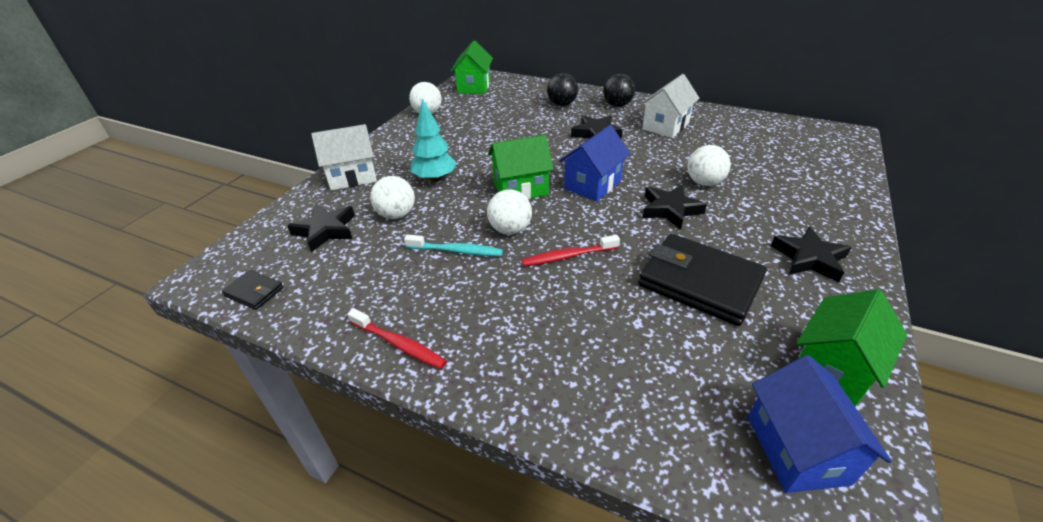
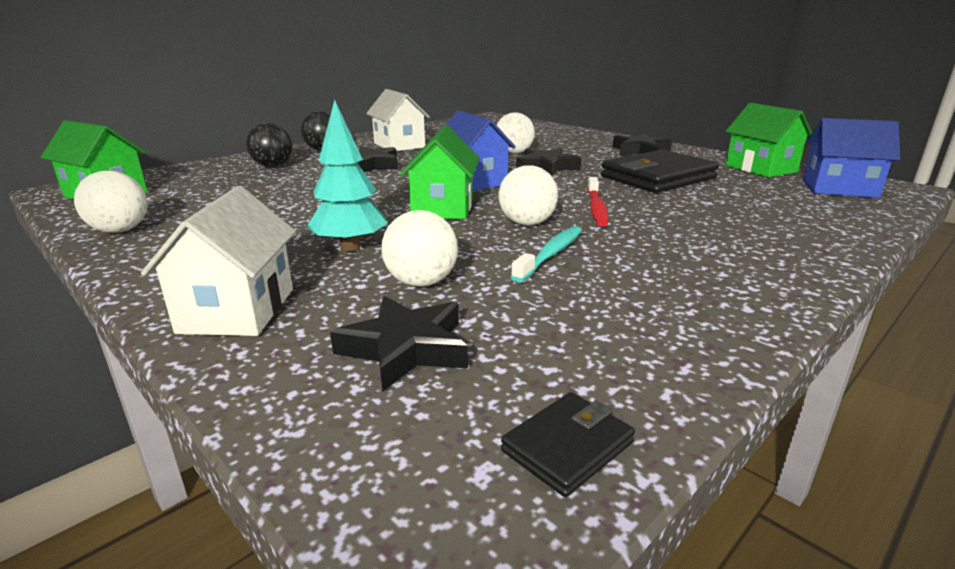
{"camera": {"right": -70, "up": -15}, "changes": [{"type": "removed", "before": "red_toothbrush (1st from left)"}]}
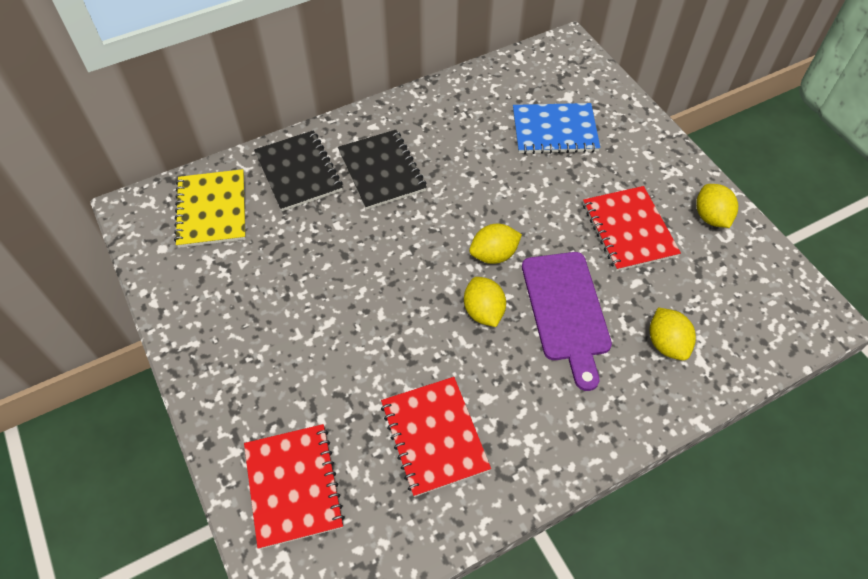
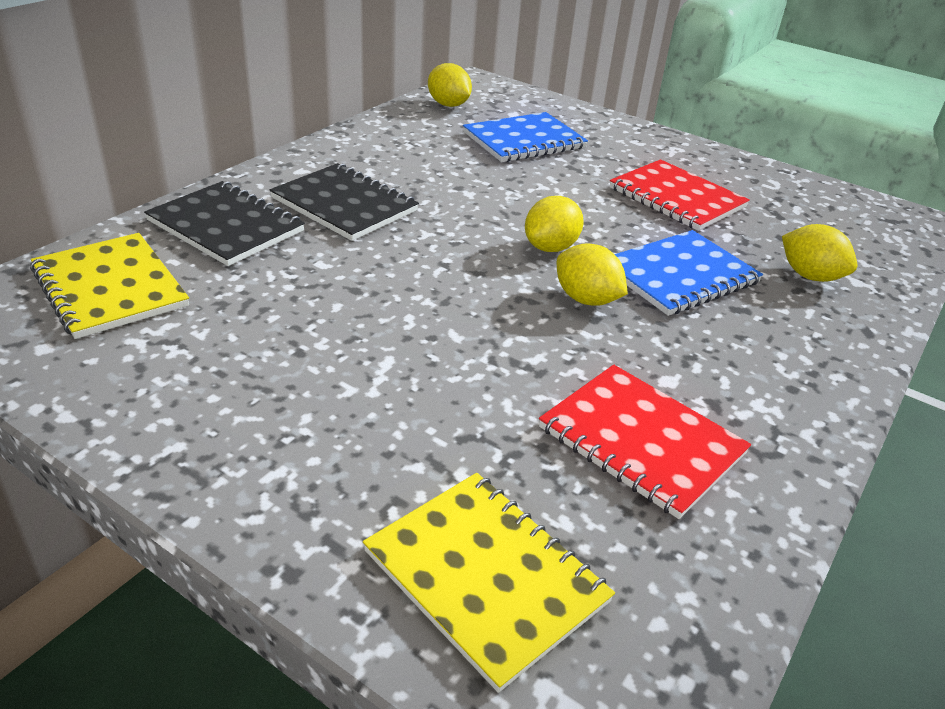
{"camera": {"right": -30, "up": -20}, "changes": [{"type": "moved", "before": "yellow_lemon (4th from left in the first image)", "after": "yellow_lemon (1st from left)"}, {"type": "replaced", "before": "purple_cutting_board", "after": "blue_notebook (2nd from left)"}, {"type": "recoloured", "before": "red_notebook (1st from left)", "after": "yellow_notebook (2nd from left)"}]}
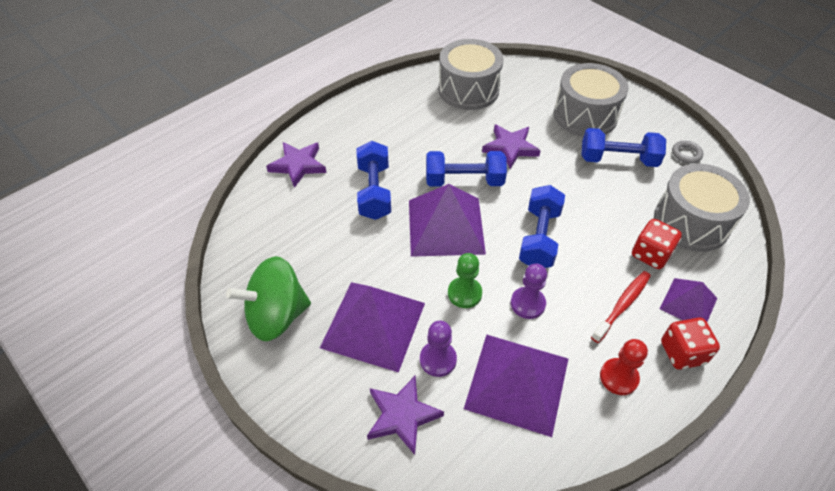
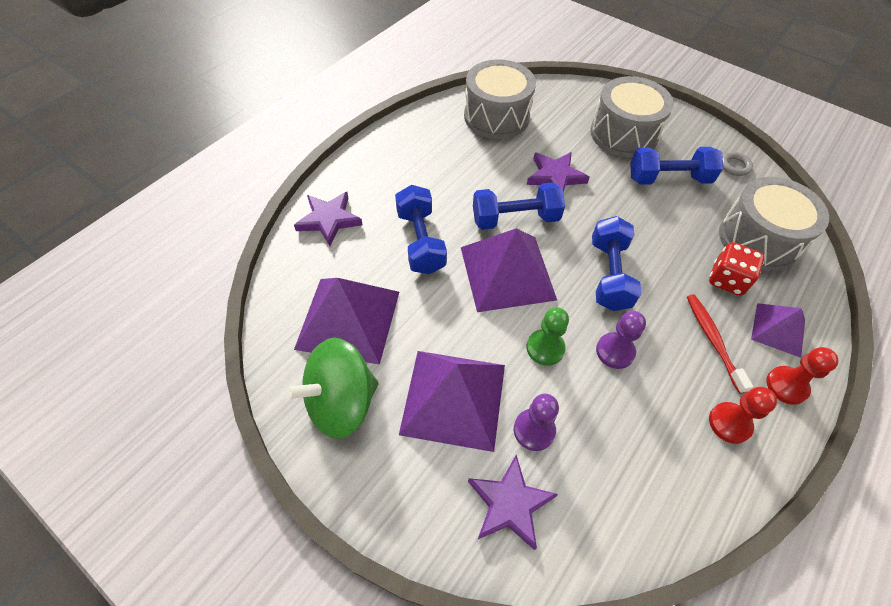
{"camera": {"right": -10, "up": 5}, "changes": [{"type": "turned", "before": "red_toothbrush", "turn": -45}, {"type": "replaced", "before": "red_dice (2nd from left)", "after": "red_pawn (2nd from left)"}, {"type": "moved", "before": "purple_pyramid (3rd from left in the first image)", "after": "purple_pyramid (1st from left)"}]}
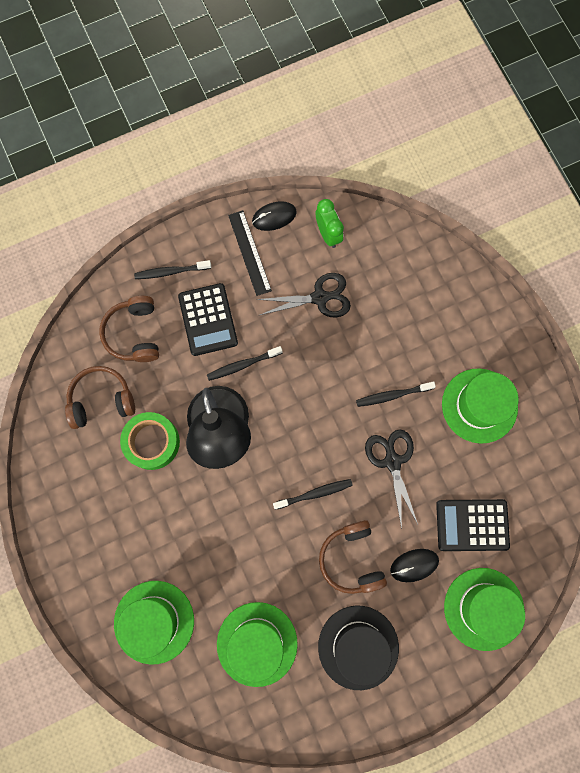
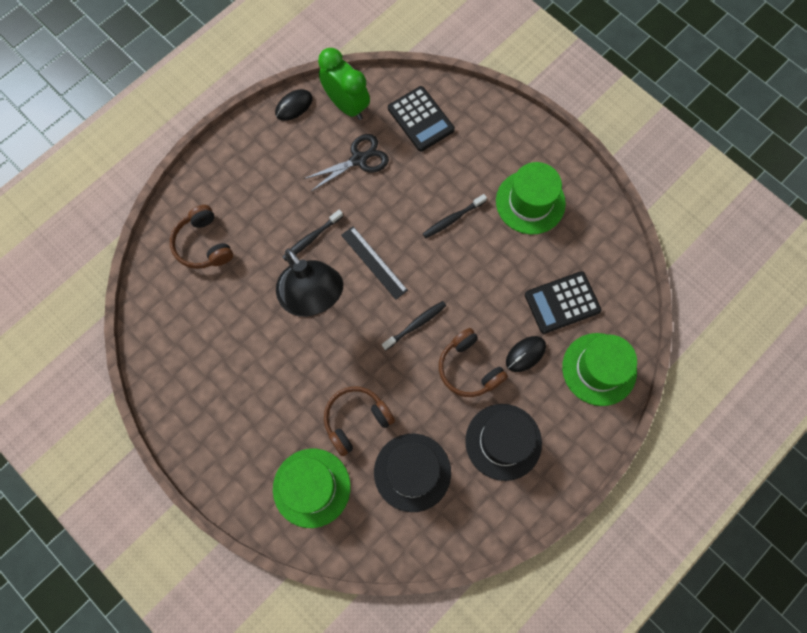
{"camera": {"right": -20, "up": -5}, "changes": [{"type": "resized", "before": "green_clock", "scale": 1.54}, {"type": "moved", "before": "black_ruler"}, {"type": "removed", "before": "black_toothbrush (1st from left)"}, {"type": "moved", "before": "black_calculator (1st from left)"}, {"type": "moved", "before": "brown_headphones (1st from left in the first image)", "after": "brown_headphones (2nd from left)"}, {"type": "removed", "before": "green_tape"}, {"type": "removed", "before": "black_scissors (2nd from left)"}, {"type": "recoloured", "before": "green_hat (2nd from left)", "after": "black_hat (1st from left)"}]}
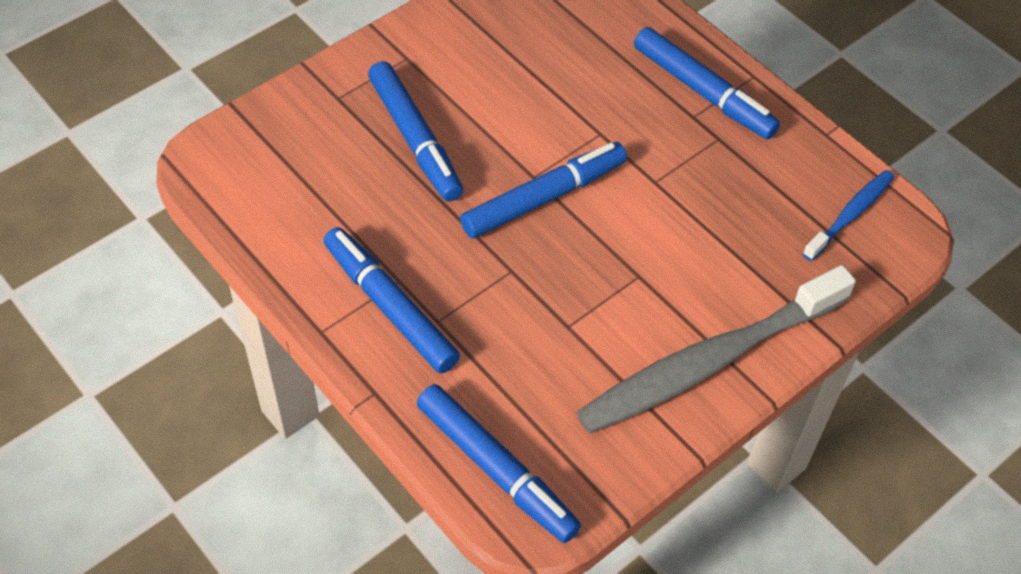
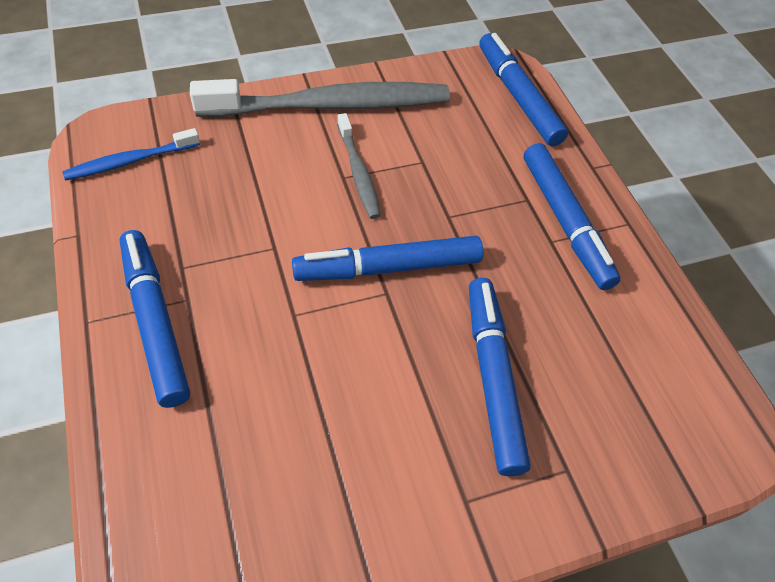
{"camera": {"right": -160, "up": 0}, "changes": [{"type": "added", "after": "grey_toothbrush (2nd from left)"}]}
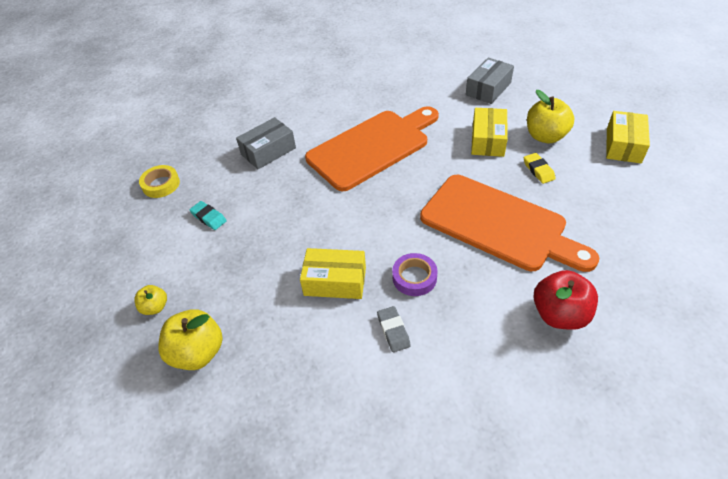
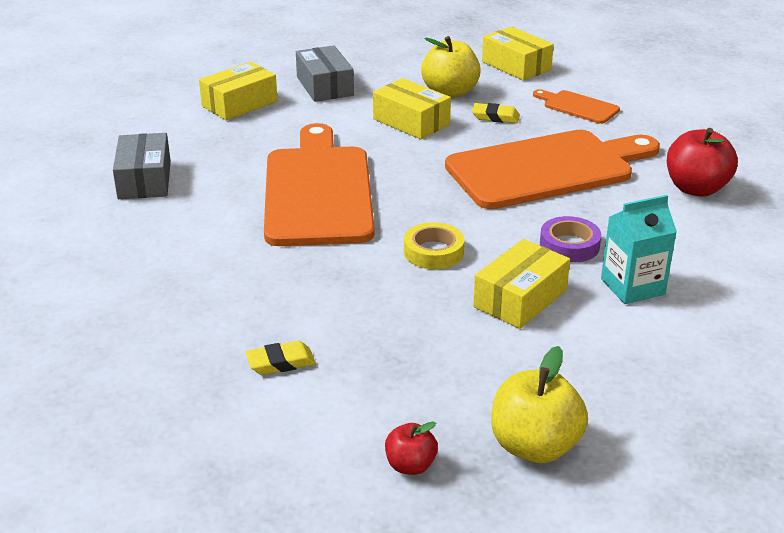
{"camera": {"right": -60, "up": -15}, "changes": [{"type": "moved", "before": "grey_box (1st from left)"}, {"type": "moved", "before": "yellow_tape"}, {"type": "recoloured", "before": "turquoise_eraser", "after": "yellow_eraser (1st from left)"}, {"type": "recoloured", "before": "yellow_apple (1st from left)", "after": "red_apple (1st from left)"}, {"type": "replaced", "before": "grey_eraser", "after": "turquoise_carton"}, {"type": "added", "after": "yellow_box (1st from left)"}, {"type": "added", "after": "orange_cutting_board (3rd from left)"}]}
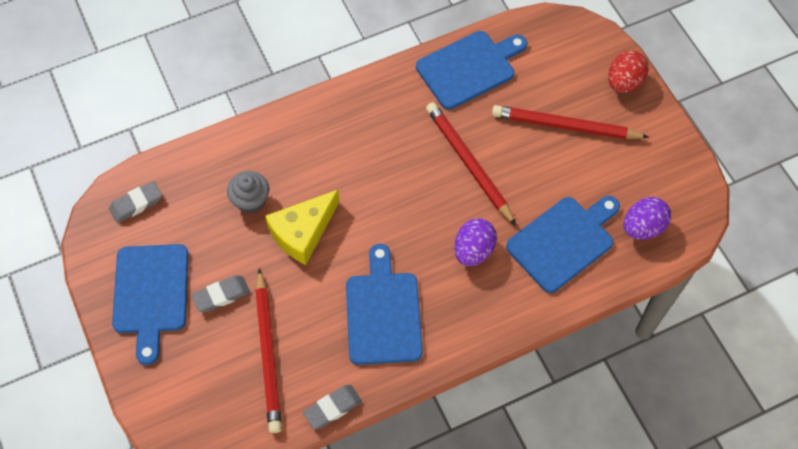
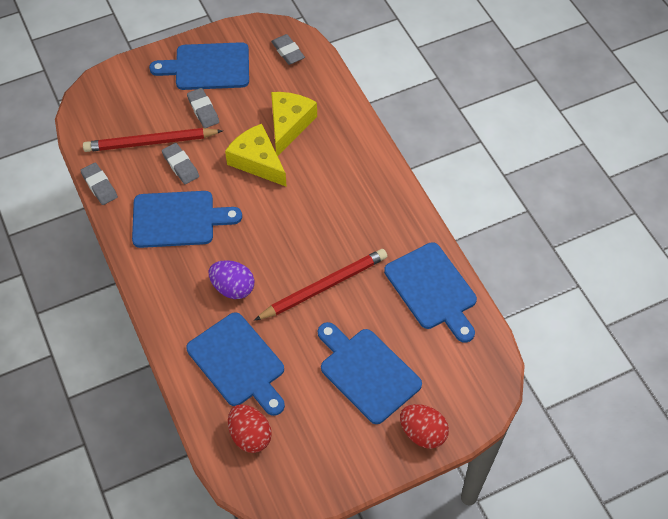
{"camera": {"right": 90, "up": -5}, "changes": [{"type": "replaced", "before": "red_pencil (3rd from left)", "after": "blue_cutting_board (4th from left)"}, {"type": "replaced", "before": "grey_cupcake", "after": "yellow_cheese (2nd from left)"}, {"type": "recoloured", "before": "purple_egg (2nd from left)", "after": "red_egg (1st from left)"}, {"type": "added", "after": "grey_eraser (2nd from left)"}]}
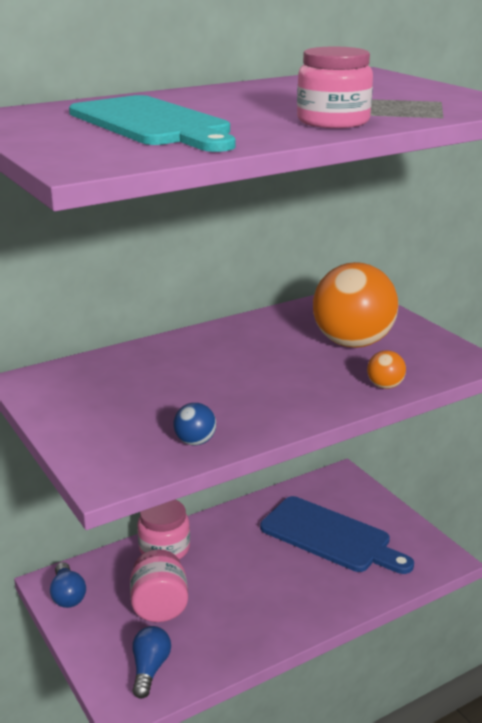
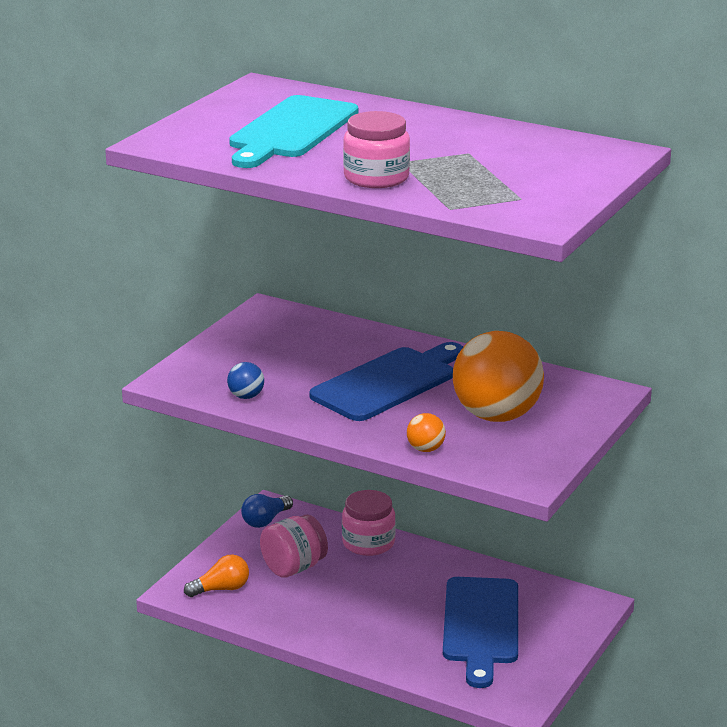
{"camera": {"right": 60, "up": 0}, "changes": [{"type": "recoloured", "before": "blue_light_bulb (2nd from left)", "after": "orange_light_bulb"}, {"type": "added", "after": "blue_cutting_board (1st from left)"}]}
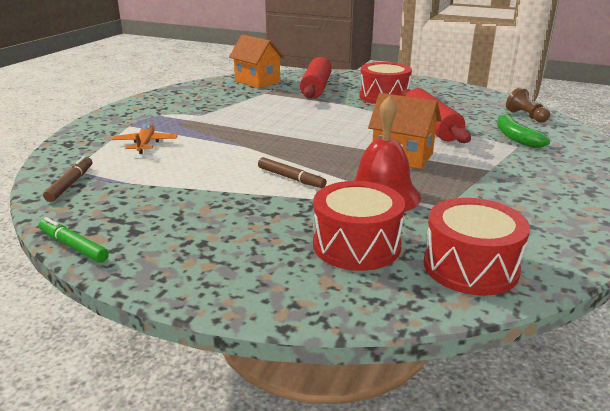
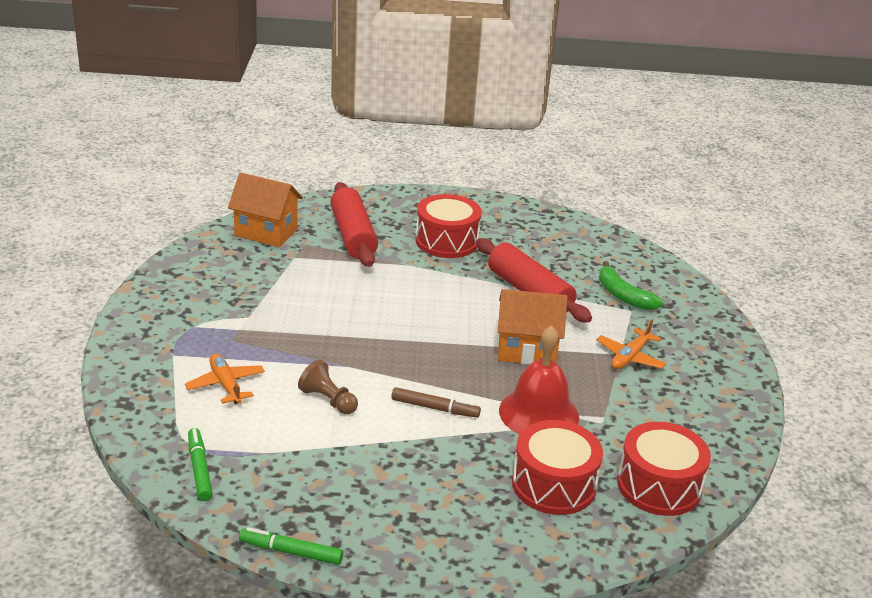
{"camera": {"right": -25, "up": 5}, "changes": [{"type": "moved", "before": "brown_pawn"}, {"type": "recoloured", "before": "brown_marker (1st from left)", "after": "green_marker (1st from left)"}, {"type": "added", "after": "orange_plane (2nd from left)"}]}
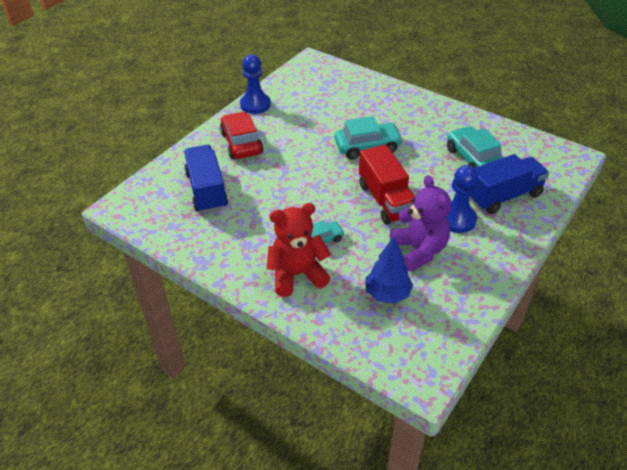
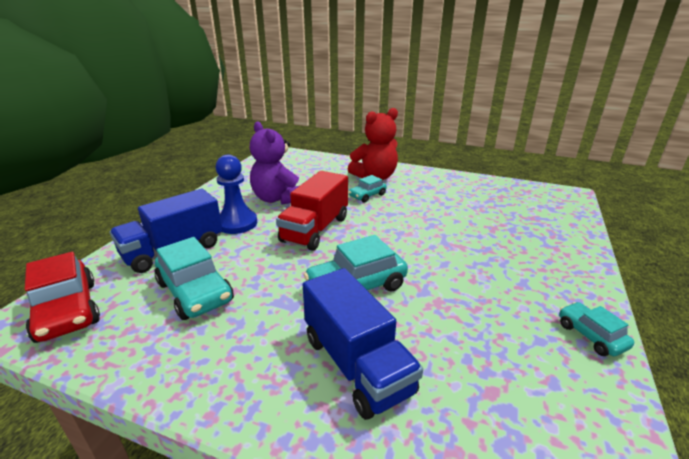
{"camera": {"right": 165, "up": -15}, "changes": [{"type": "replaced", "before": "blue_pawn (1st from left)", "after": "turquoise_car (4th from left)"}, {"type": "moved", "before": "red_car"}, {"type": "moved", "before": "blue_truck (1st from left in the first image)", "after": "blue_truck (2nd from left)"}, {"type": "turned", "before": "red_truck", "turn": -120}, {"type": "removed", "before": "blue_tree"}]}
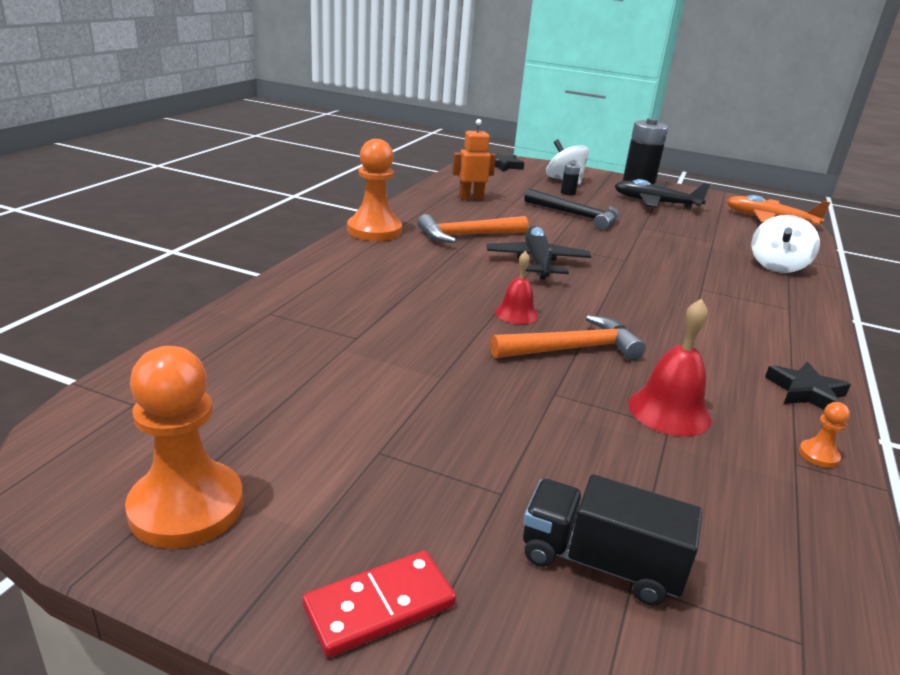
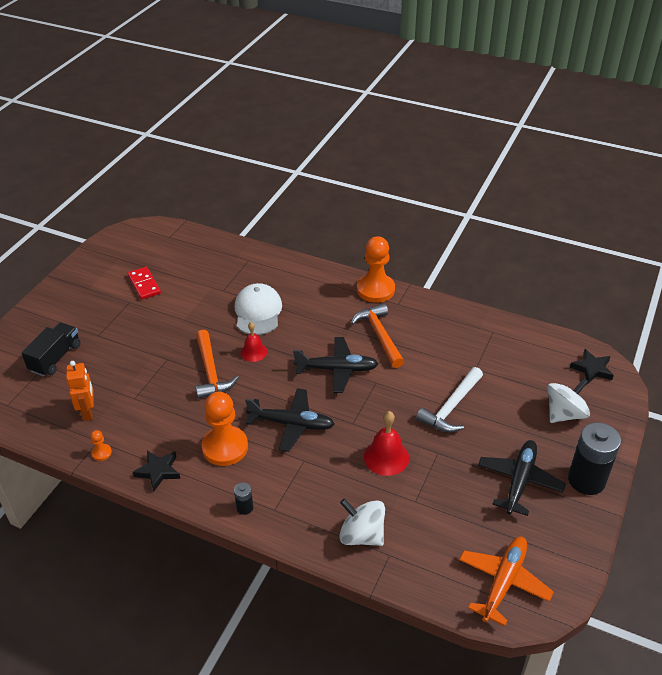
{"camera": {"right": 95, "up": 15}, "changes": [{"type": "moved", "before": "orange_robot"}, {"type": "moved", "before": "black_battery (1st from left)"}, {"type": "recoloured", "before": "black_hammer", "after": "white_hammer"}, {"type": "moved", "before": "red_bell (2nd from left)"}, {"type": "moved", "before": "orange_pawn (1st from left in the first image)", "after": "orange_pawn (2nd from left)"}, {"type": "moved", "before": "red_domino"}, {"type": "added", "after": "white_cap"}, {"type": "added", "after": "black_plane (1st from left)"}]}
